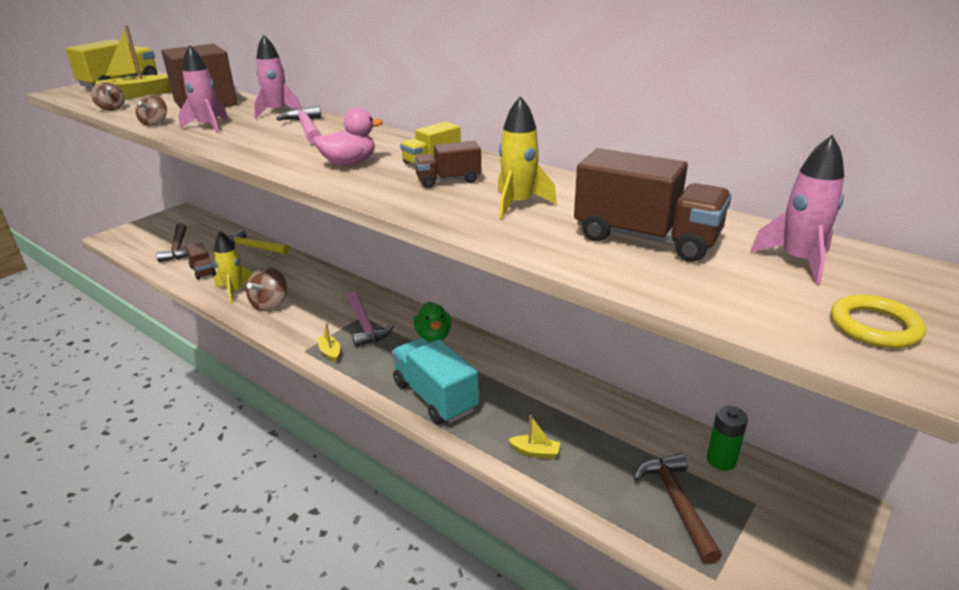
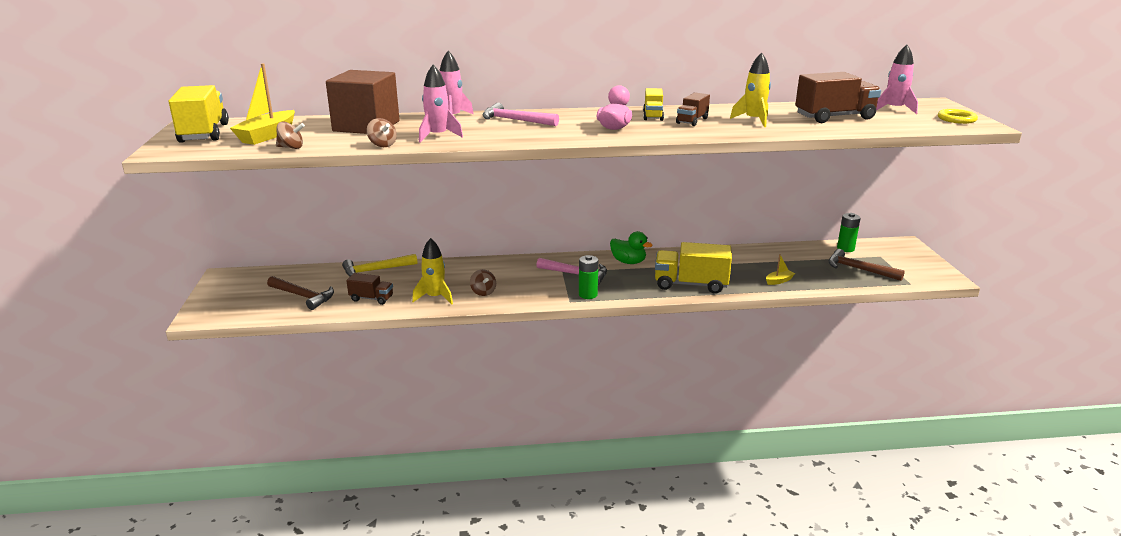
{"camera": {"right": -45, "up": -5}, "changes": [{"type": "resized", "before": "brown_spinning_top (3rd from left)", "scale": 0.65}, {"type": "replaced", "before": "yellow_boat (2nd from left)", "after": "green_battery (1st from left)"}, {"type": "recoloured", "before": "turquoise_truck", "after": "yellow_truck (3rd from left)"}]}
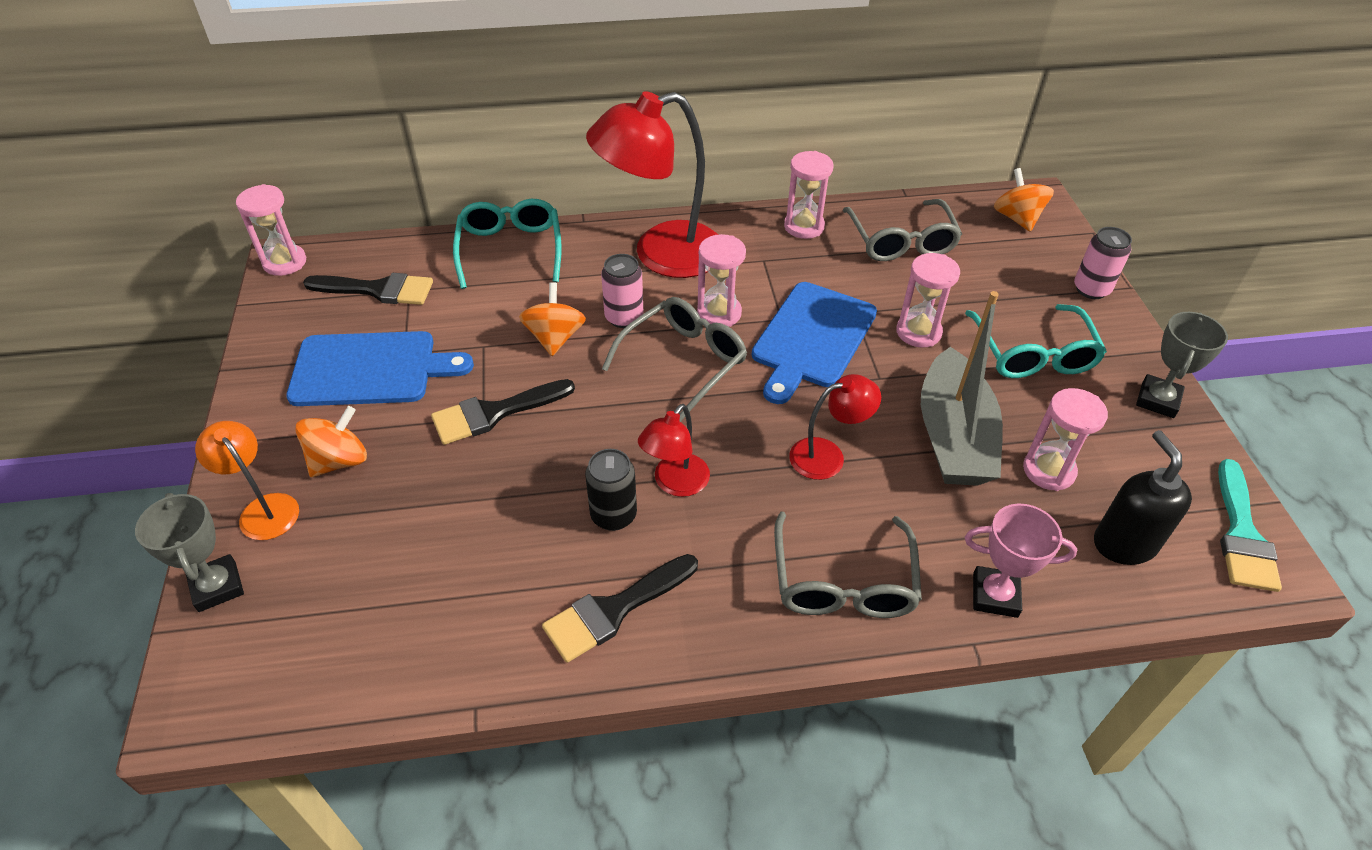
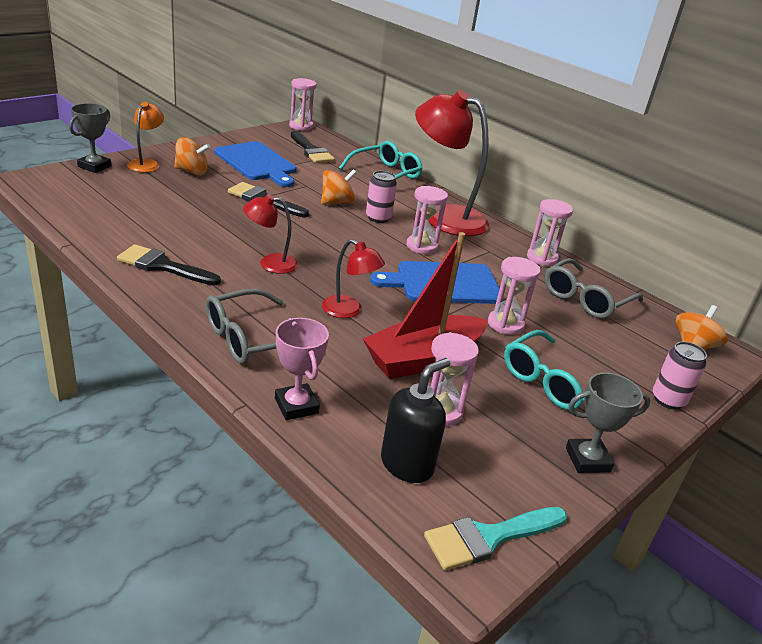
{"camera": {"right": 50, "up": -15}, "changes": [{"type": "recoloured", "before": "grey_boat", "after": "red_boat"}, {"type": "removed", "before": "grey_glasses (1st from left)"}, {"type": "removed", "before": "black_can"}]}
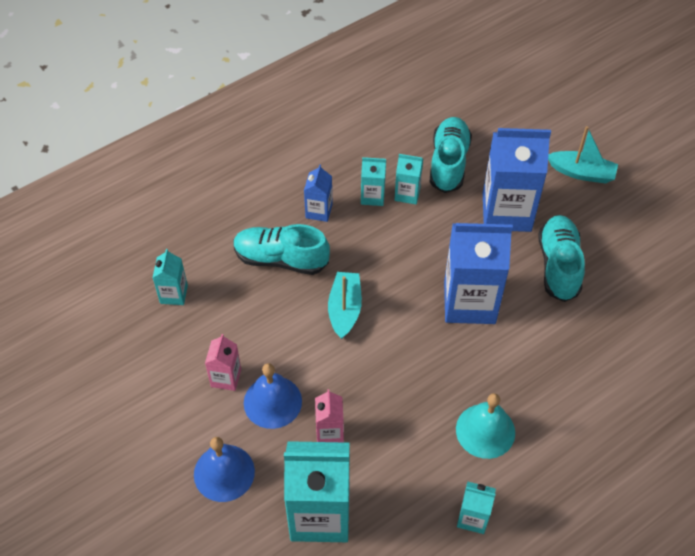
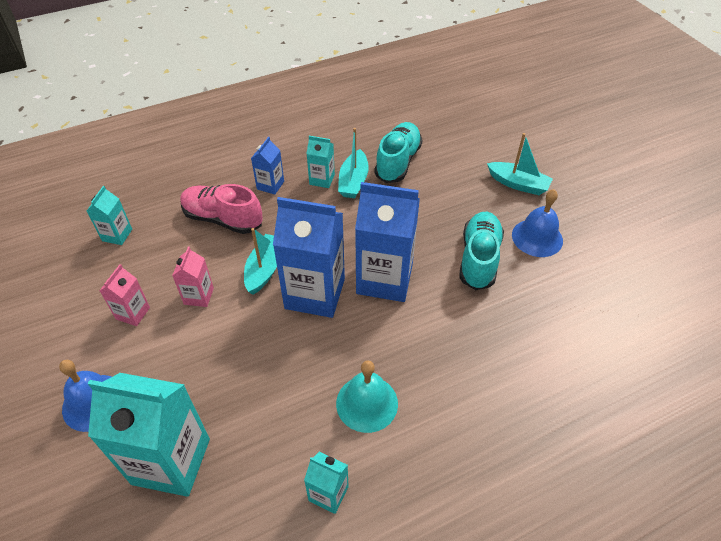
{"camera": {"right": 10, "up": -5}, "changes": [{"type": "moved", "before": "blue_carton (3rd from left in the first image)", "after": "blue_carton (2nd from left)"}, {"type": "replaced", "before": "turquoise_carton (4th from left)", "after": "turquoise_boat (2nd from left)"}, {"type": "recoloured", "before": "turquoise_shoe (1st from left)", "after": "pink_shoe"}, {"type": "moved", "before": "blue_bell (2nd from left)"}, {"type": "moved", "before": "pink_carton (2nd from left)"}]}
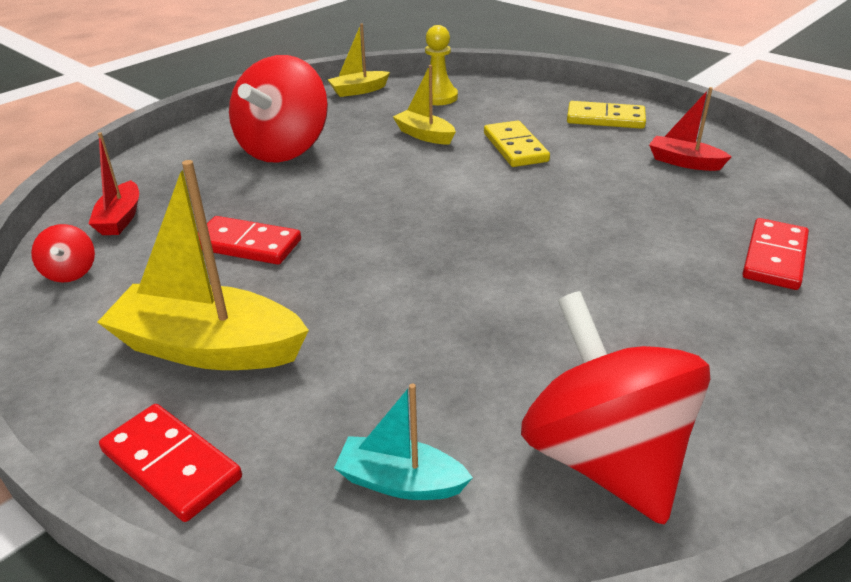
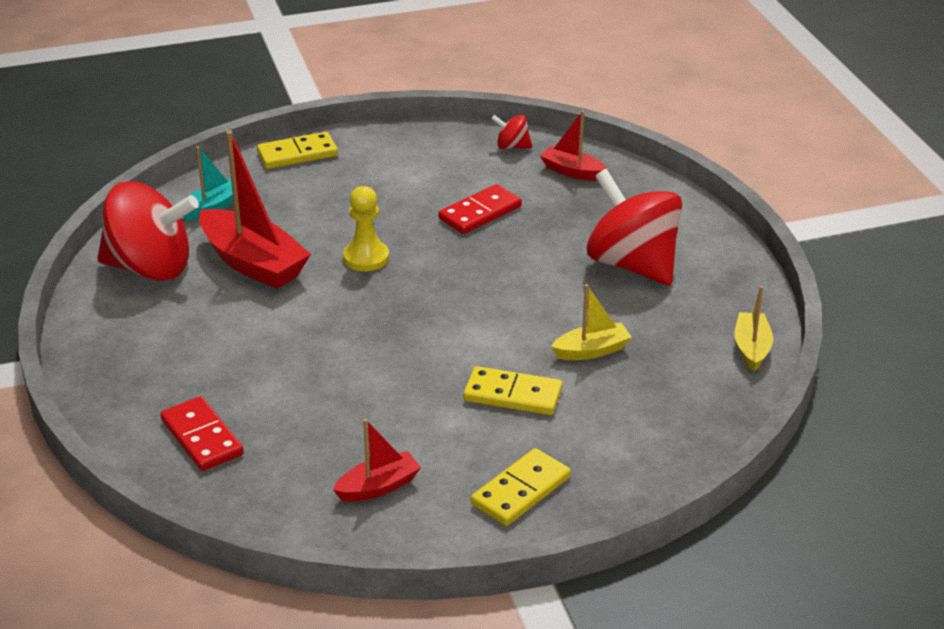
{"camera": {"right": 120, "up": 0}, "changes": [{"type": "moved", "before": "yellow_pawn"}, {"type": "removed", "before": "yellow_boat (1st from left)"}, {"type": "recoloured", "before": "red_domino (1st from left)", "after": "yellow_domino (1st from left)"}, {"type": "added", "after": "red_boat (1st from left)"}]}
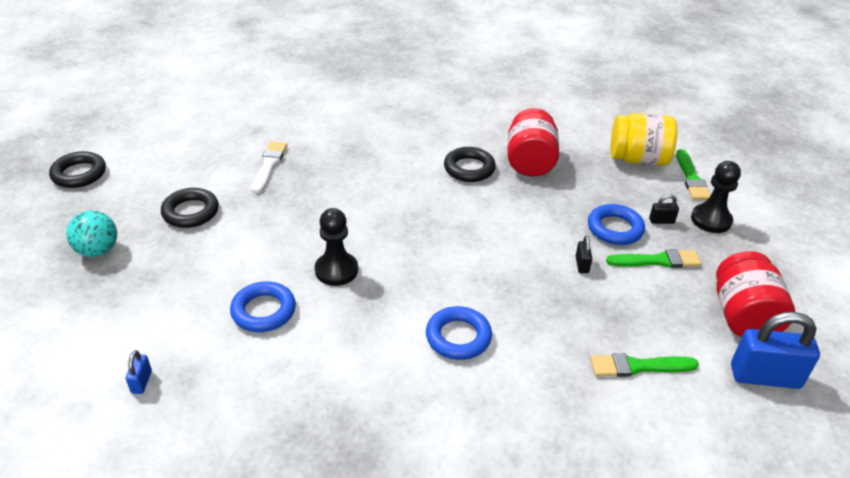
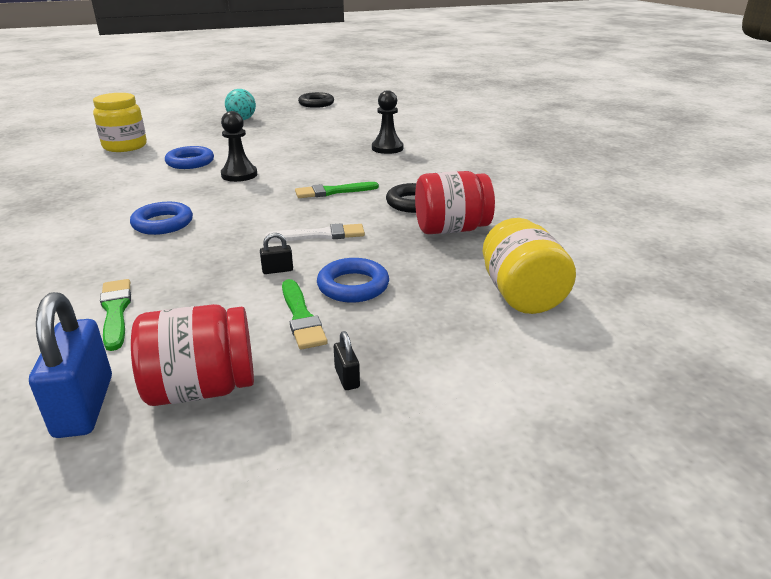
{"camera": {"right": 75, "up": -10}, "changes": [{"type": "moved", "before": "white_brush"}, {"type": "moved", "before": "green_brush (3rd from left)"}, {"type": "moved", "before": "black_pawn (2nd from left)"}, {"type": "removed", "before": "black_ring (2nd from left)"}, {"type": "moved", "before": "black_padlock (2nd from left)"}, {"type": "replaced", "before": "blue_padlock (1st from left)", "after": "yellow_jar (1st from left)"}]}
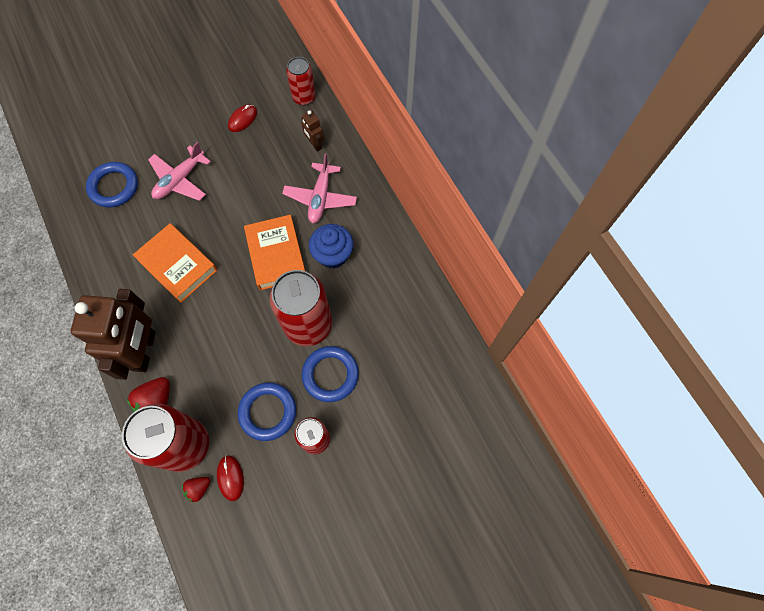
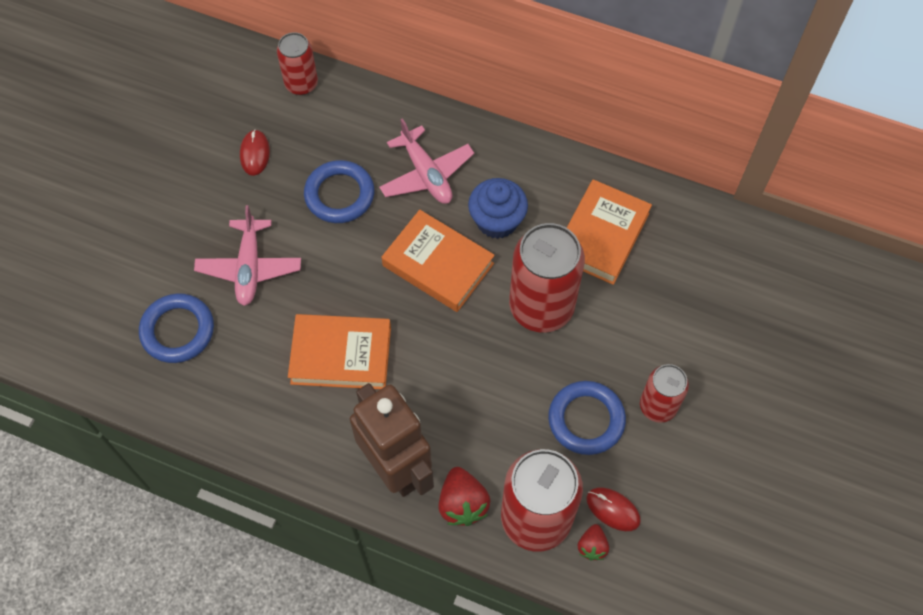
{"camera": {"right": -40, "up": -5}, "changes": [{"type": "removed", "before": "brown_robot (2nd from left)"}, {"type": "moved", "before": "blue_ring (3rd from left in the first image)", "after": "blue_ring (2nd from left)"}, {"type": "added", "after": "orange_book (3rd from left)"}]}
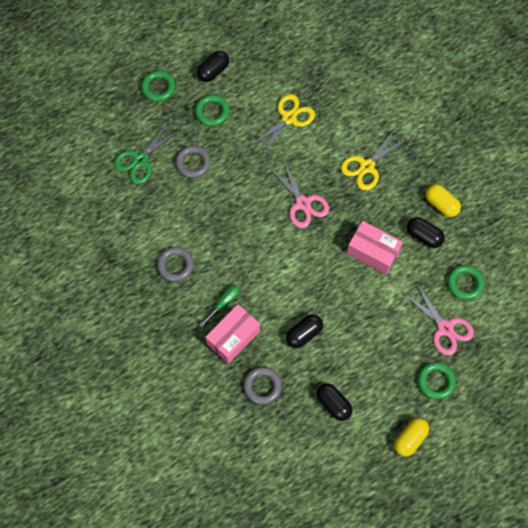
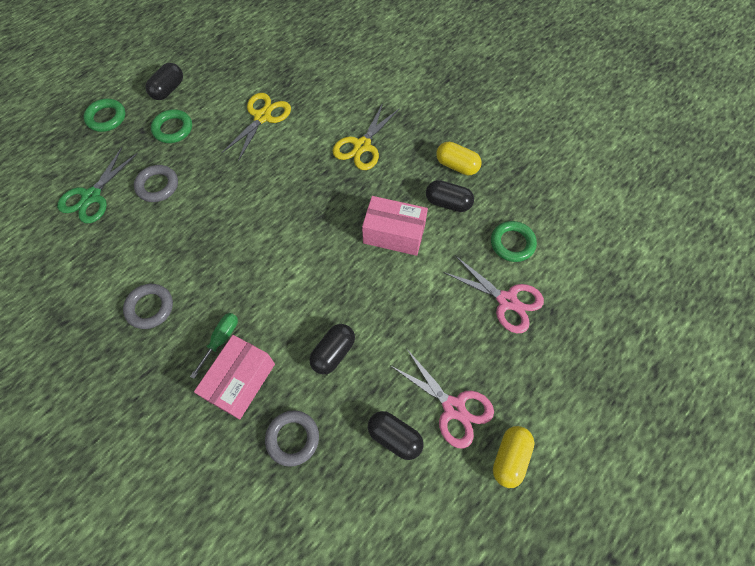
{"camera": {"right": -15, "up": -5}, "changes": [{"type": "moved", "before": "pink_scissors (1st from left)"}, {"type": "removed", "before": "green_ring (3rd from left)"}]}
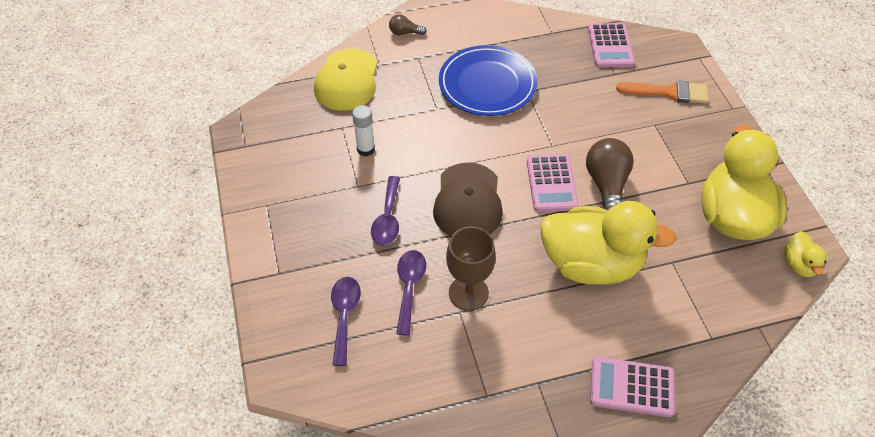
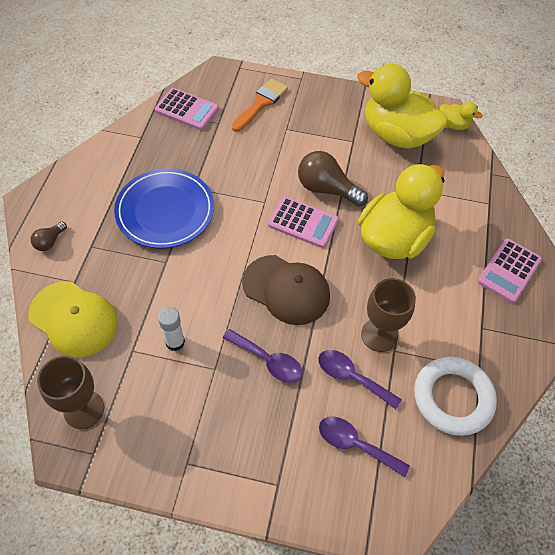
{"camera": {"right": -65, "up": 5}, "changes": [{"type": "added", "after": "brown_goblet (1st from left)"}, {"type": "added", "after": "white_ring"}]}
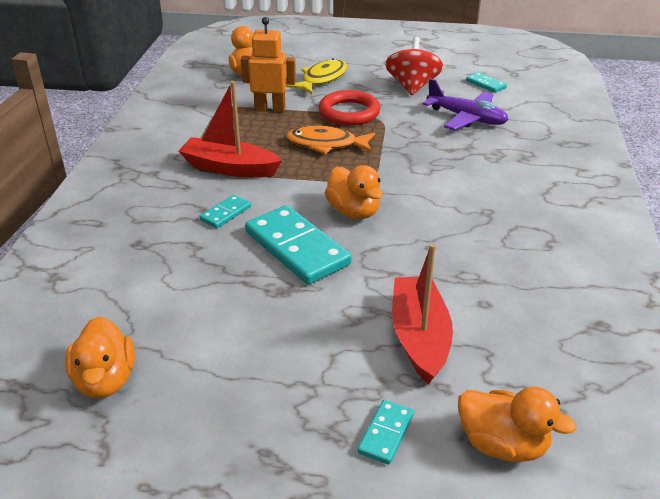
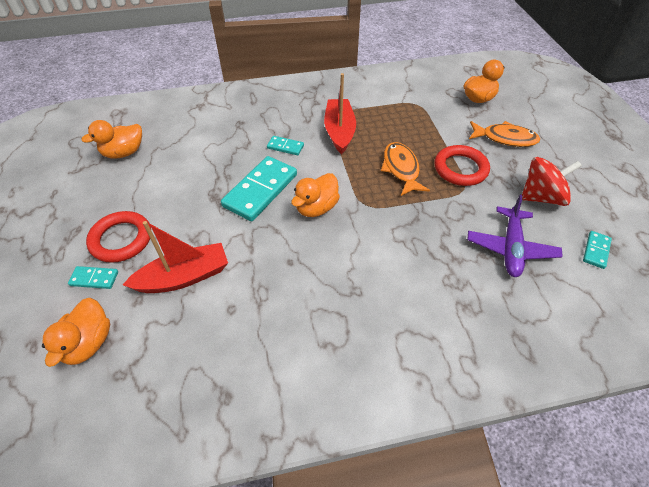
{"camera": {"right": 70, "up": 15}, "changes": [{"type": "removed", "before": "orange_robot"}, {"type": "recoloured", "before": "yellow_fish", "after": "orange_fish (2nd from left)"}, {"type": "added", "after": "red_ring (1st from left)"}]}
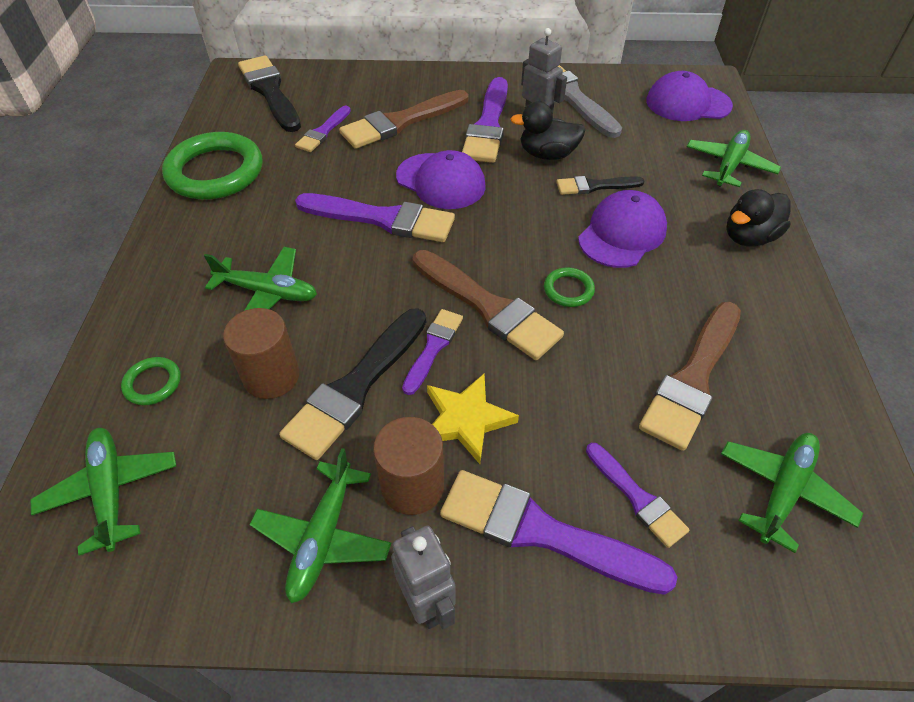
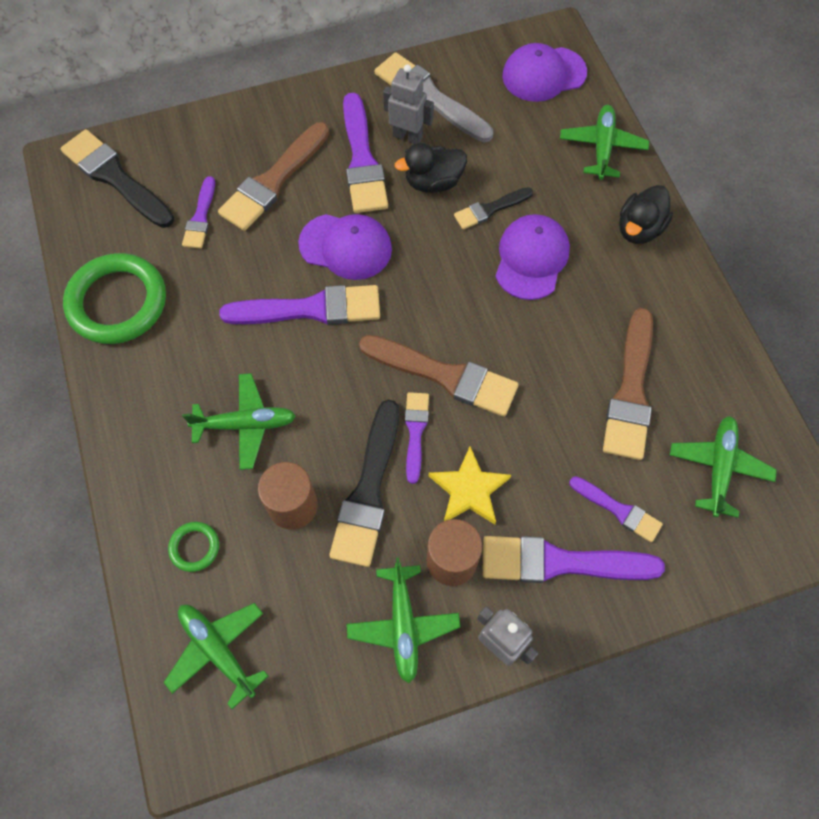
{"camera": {"right": -20, "up": 15}, "changes": [{"type": "removed", "before": "green_ring (3rd from left)"}]}
